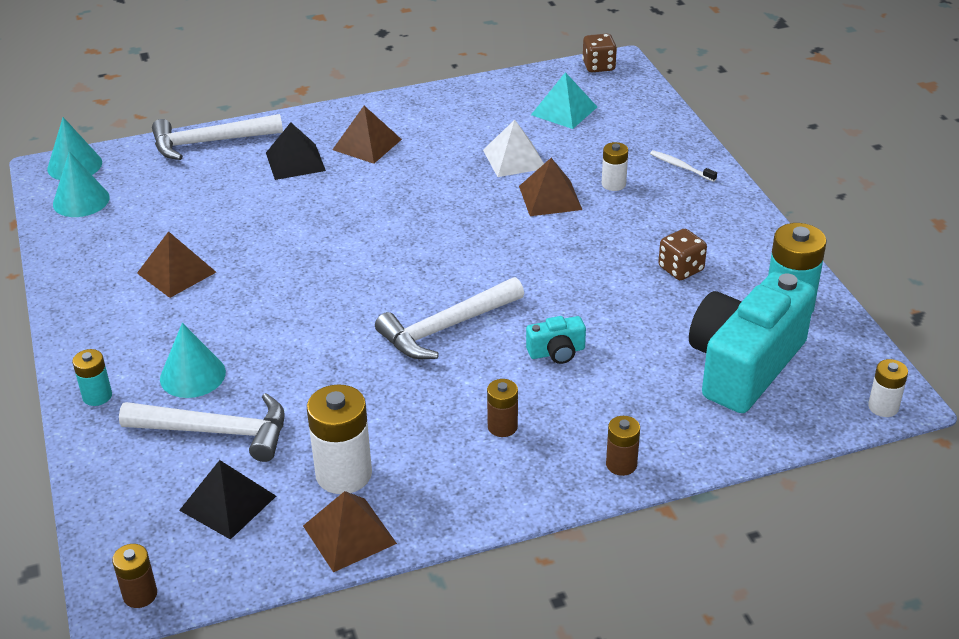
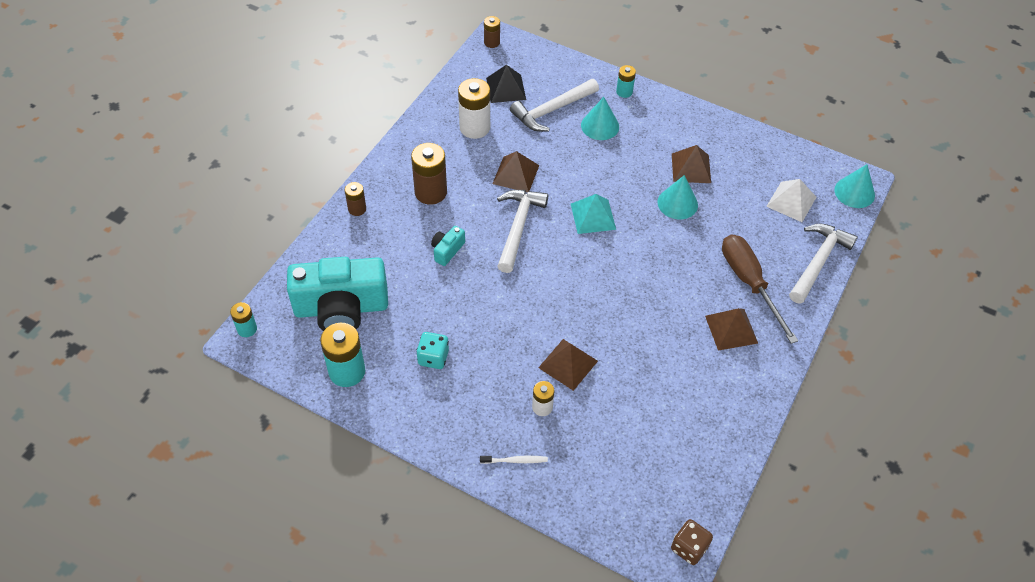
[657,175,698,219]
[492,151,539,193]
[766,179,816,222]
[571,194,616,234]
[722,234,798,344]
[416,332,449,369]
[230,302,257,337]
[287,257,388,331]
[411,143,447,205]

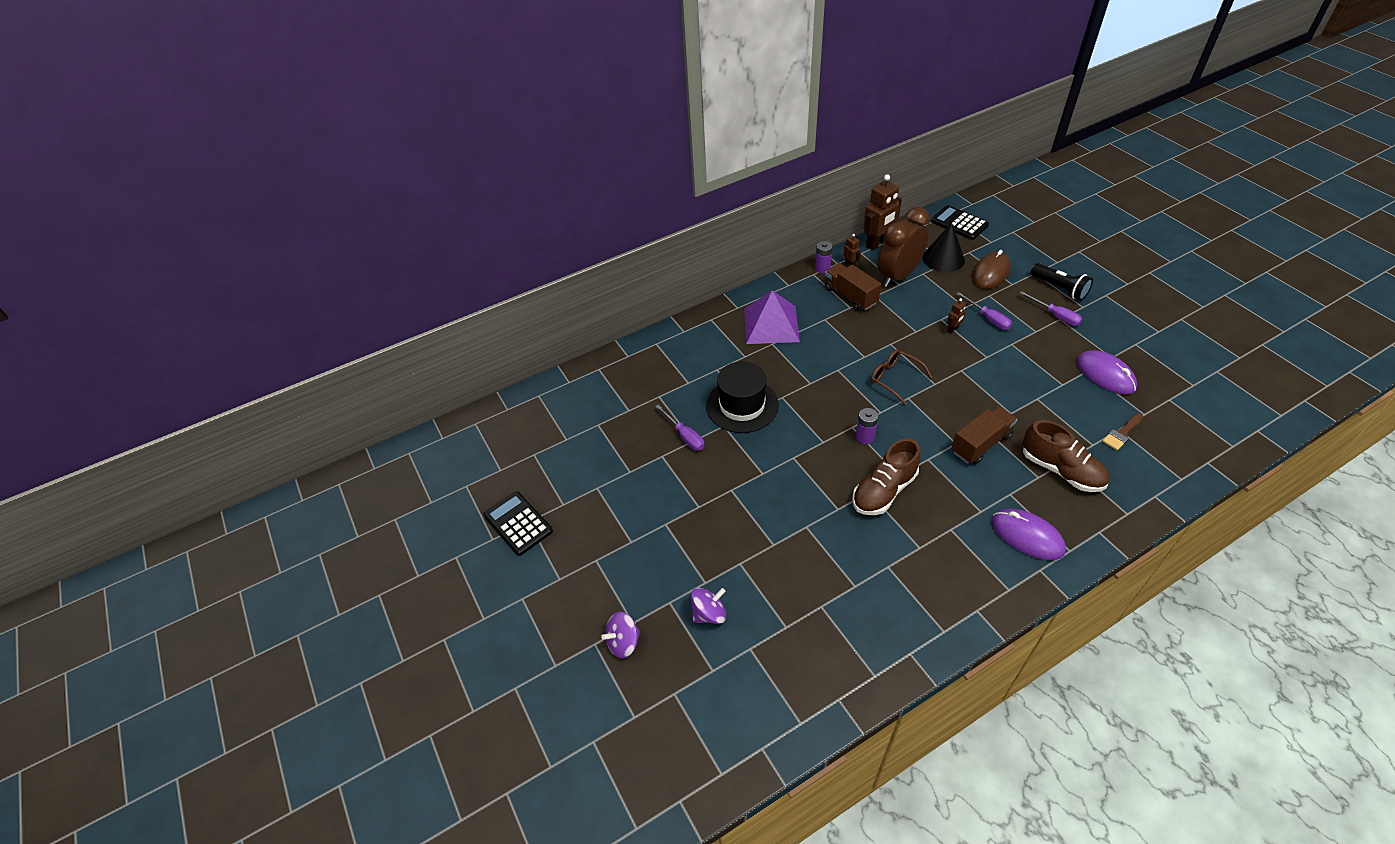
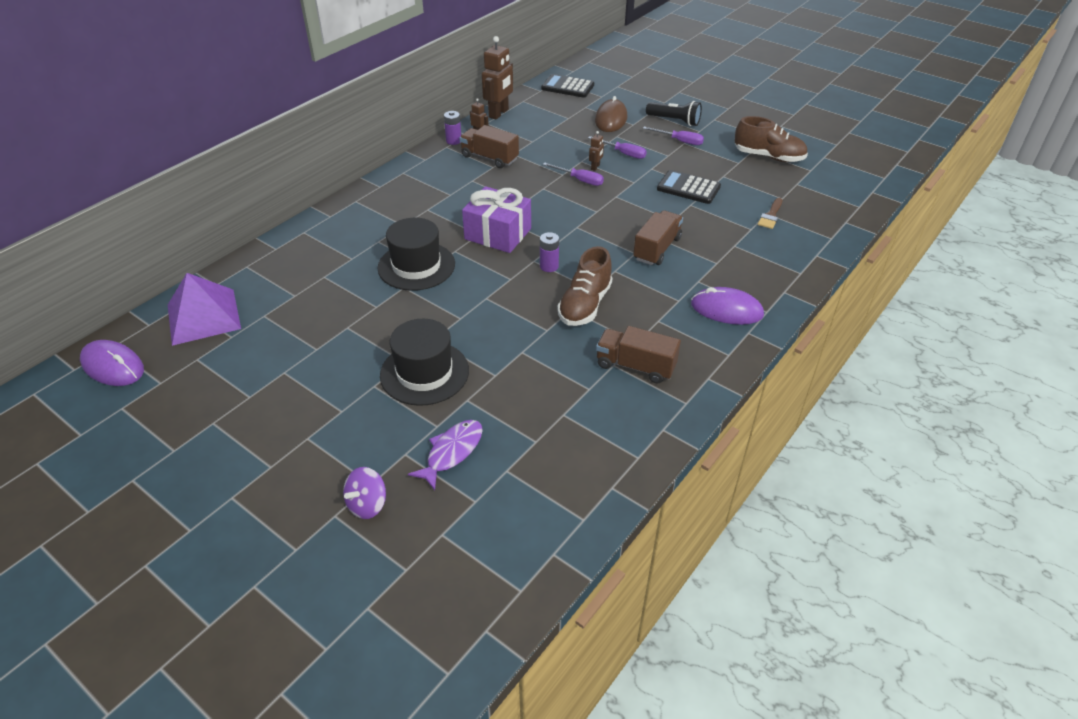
[871,349,933,405] (first image)
[877,207,930,287] (first image)
[923,223,965,272] (first image)
[380,319,469,406]
[462,186,531,253]
[596,326,681,384]
[657,170,721,204]
[543,162,604,186]
[168,273,241,346]
[735,116,808,162]
[80,340,144,386]
[408,420,483,490]

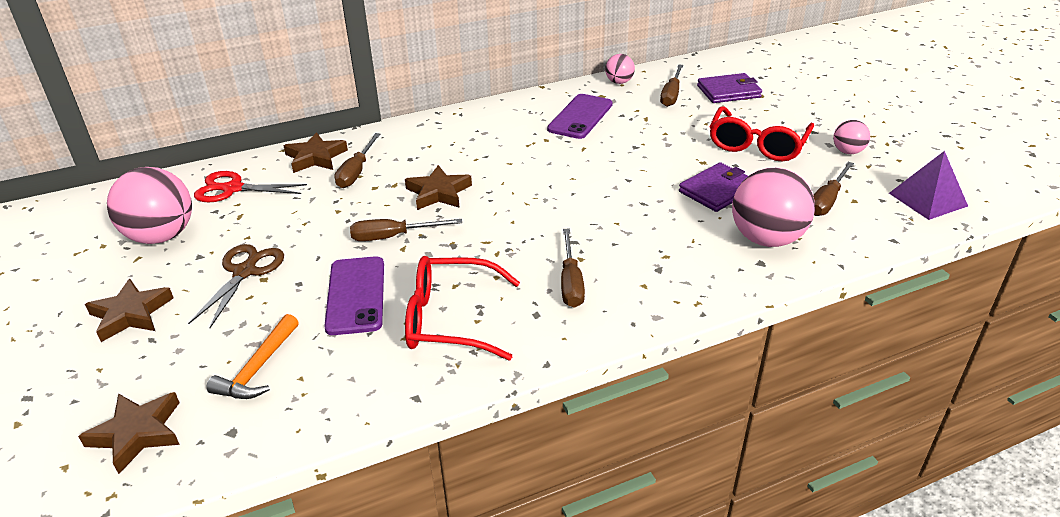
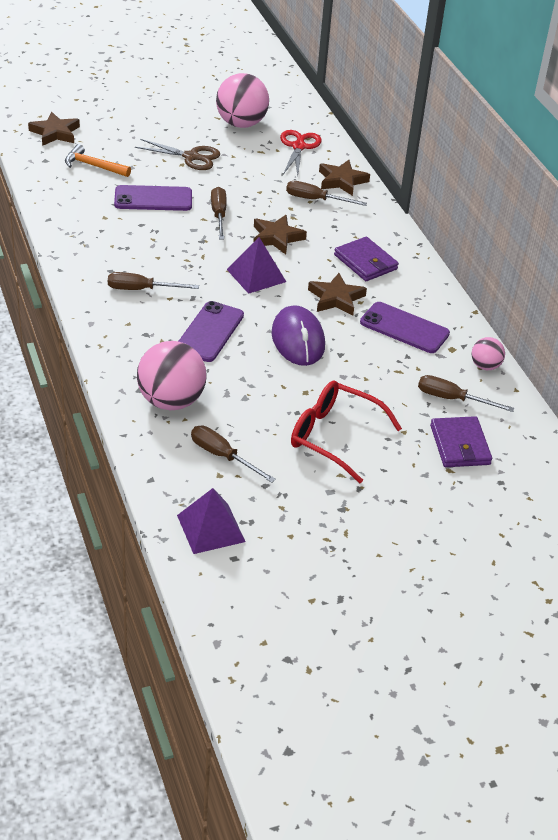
[405,256,520,360] (first image)
[833,120,870,154] (first image)
[178,301,244,362]
[227,237,286,294]
[272,305,325,366]
[308,273,367,316]
[334,237,399,281]

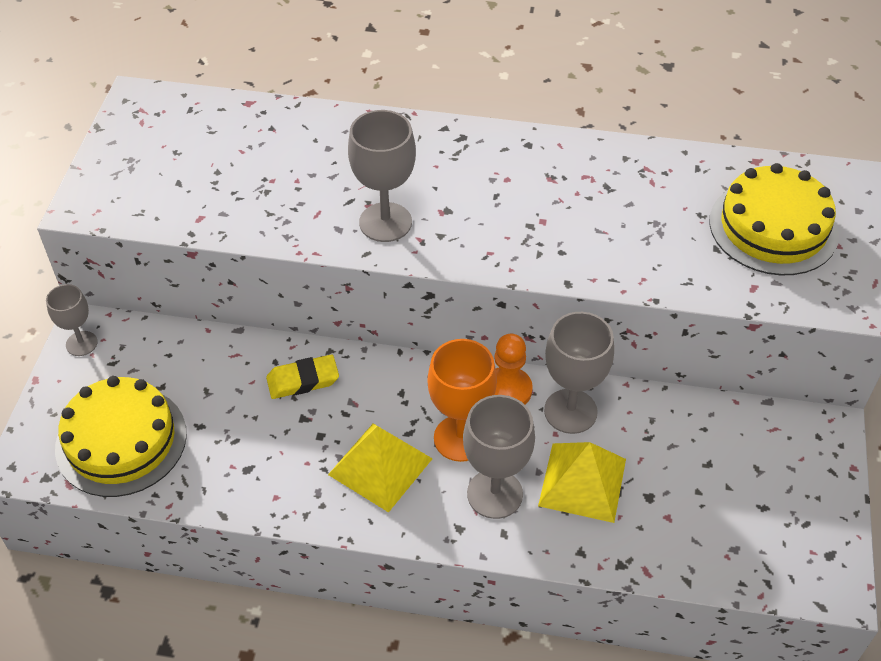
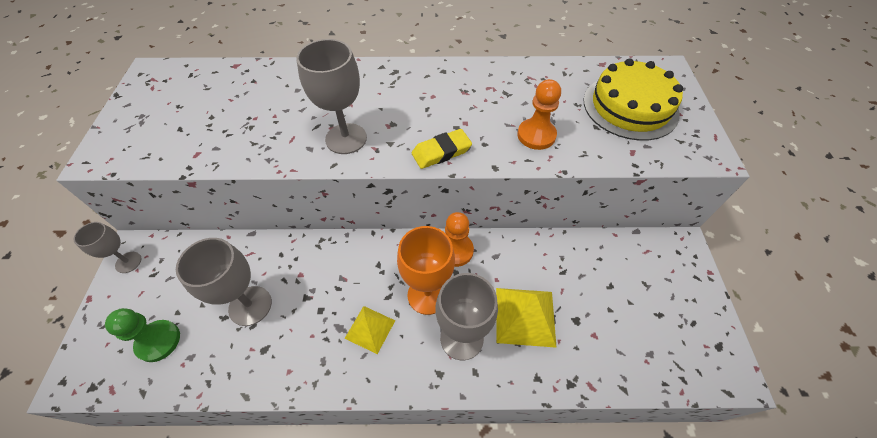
[517,79,561,150]
[412,129,472,169]
[176,238,272,326]
[105,308,180,362]
[345,306,395,354]

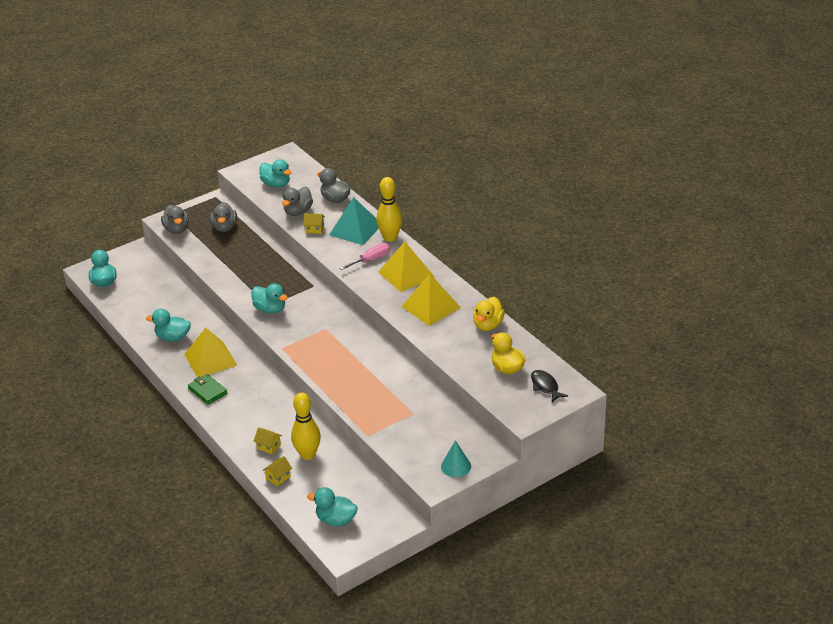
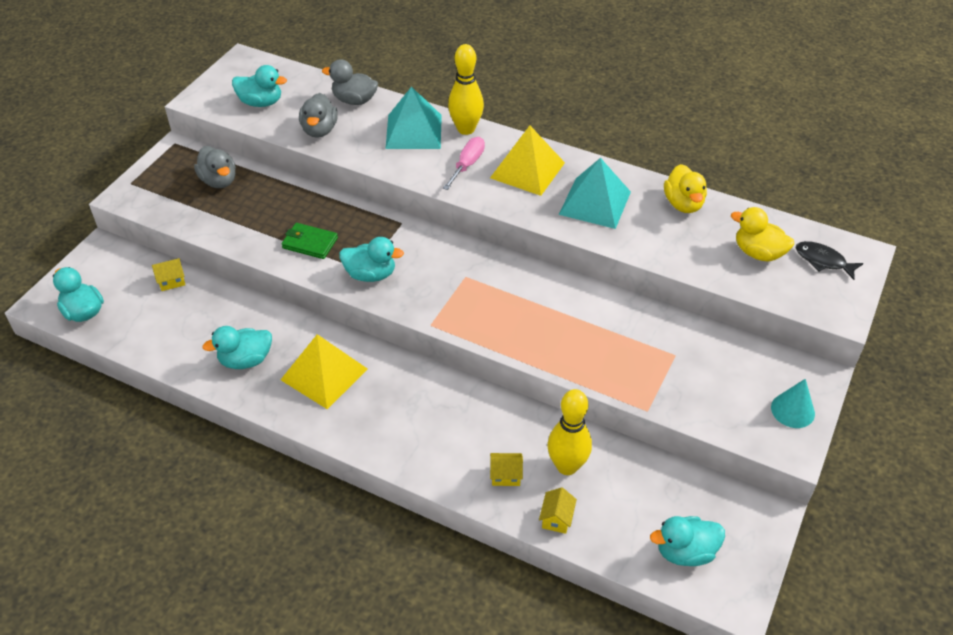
[161,205,189,234] (first image)
[281,223,338,259]
[152,258,185,291]
[559,158,631,229]

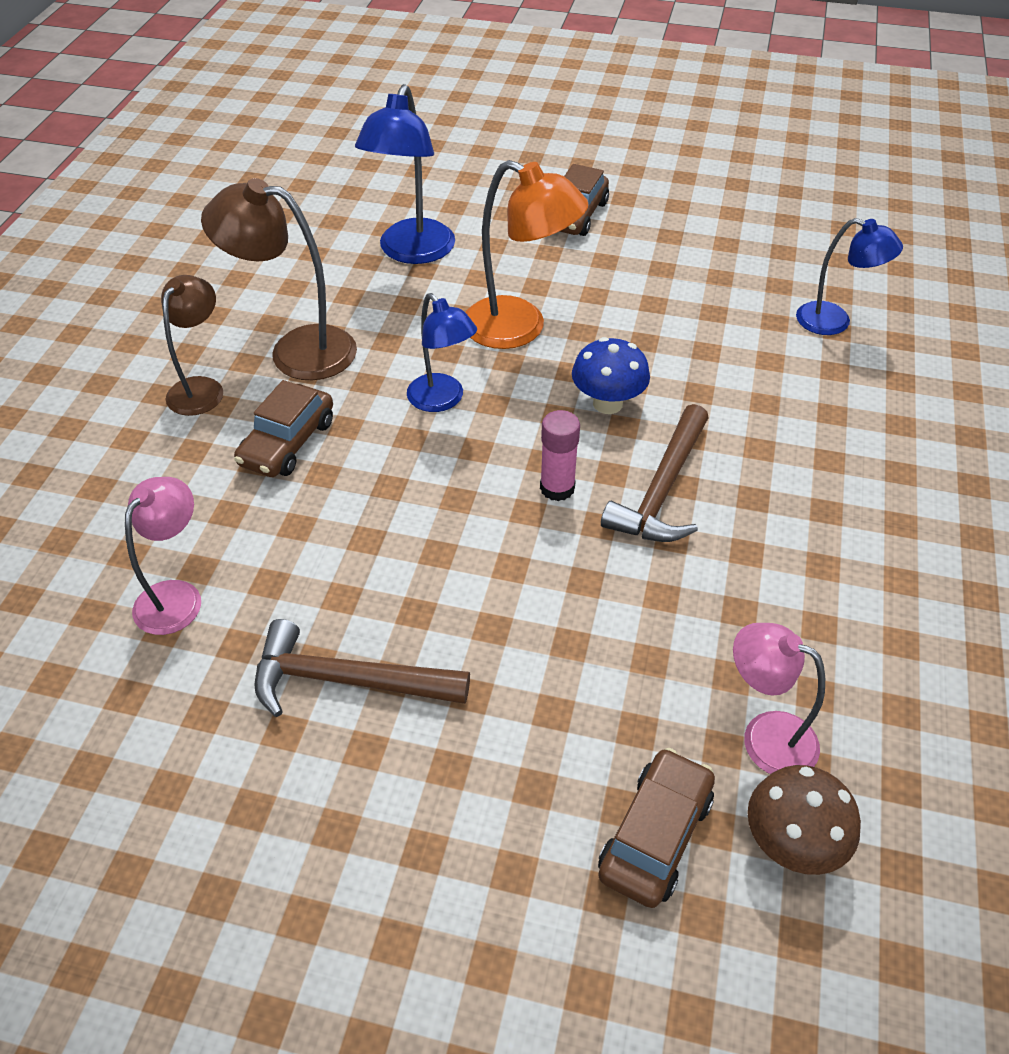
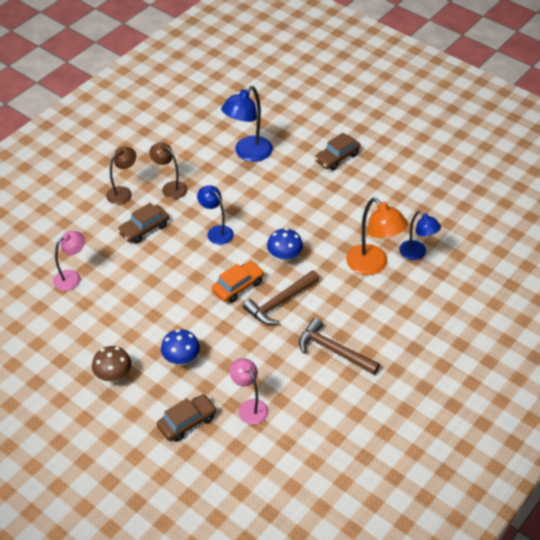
[161,329,200,366]
[299,318,380,375]
[346,198,408,275]
[92,346,132,383]
[212,261,264,303]
[197,185,234,245]
[149,142,187,199]

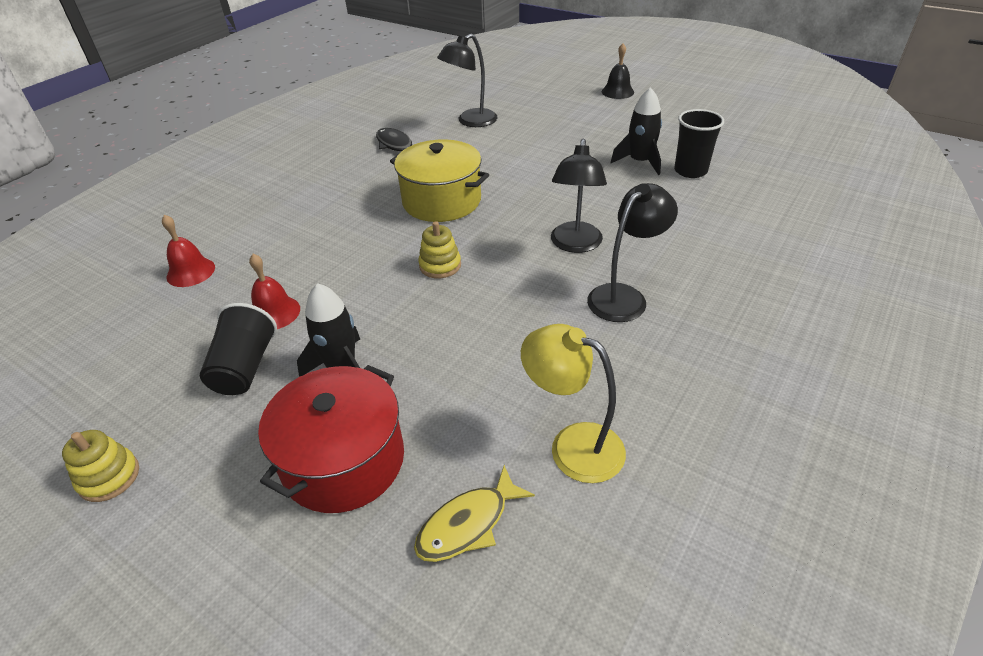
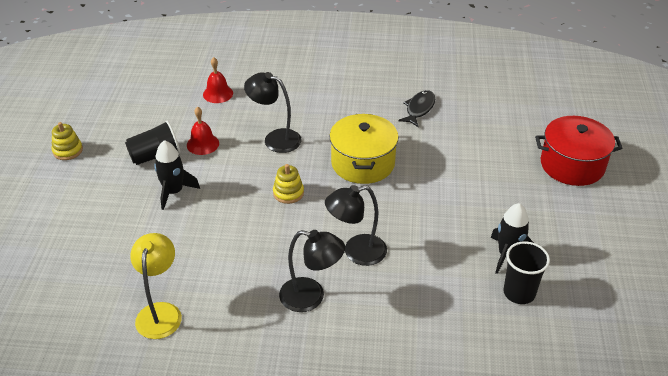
[414,465,535,562] (first image)
[601,43,634,99] (first image)
[535,116,622,186]
[244,72,302,153]

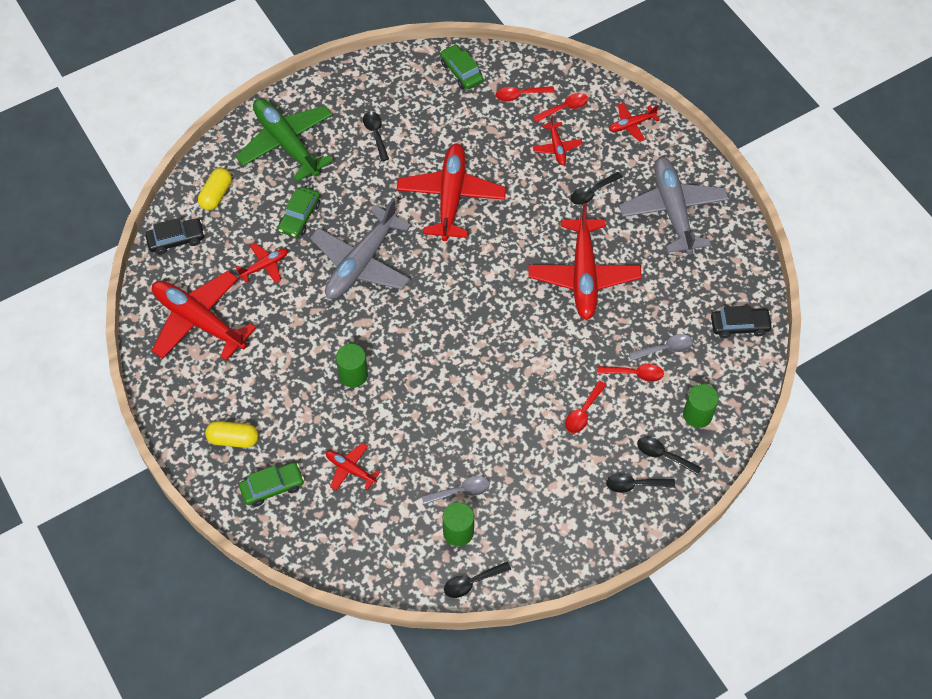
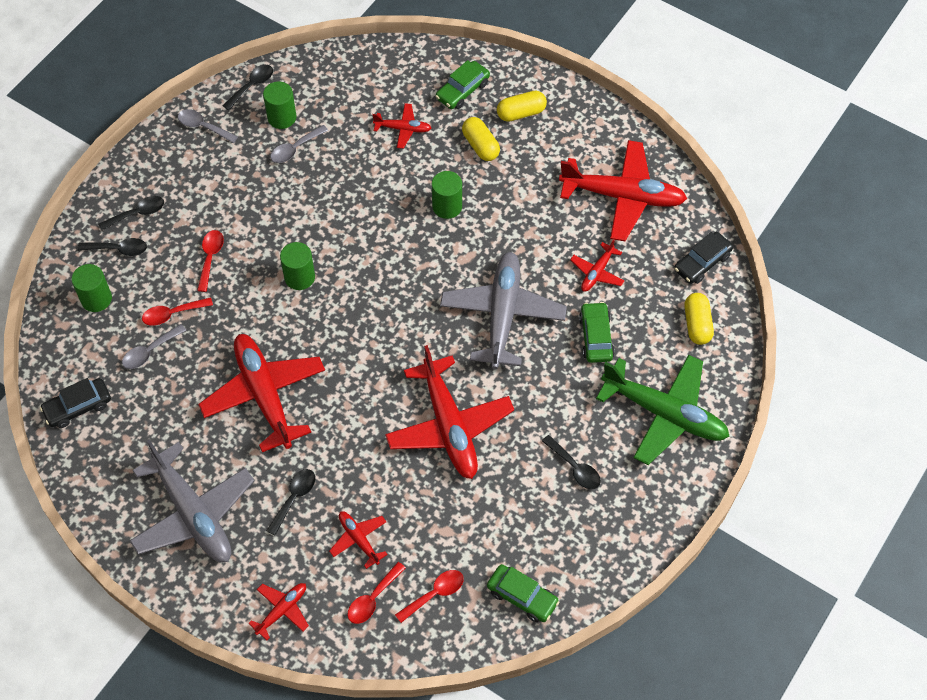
[178,109,238,143]
[280,242,315,290]
[462,117,500,161]

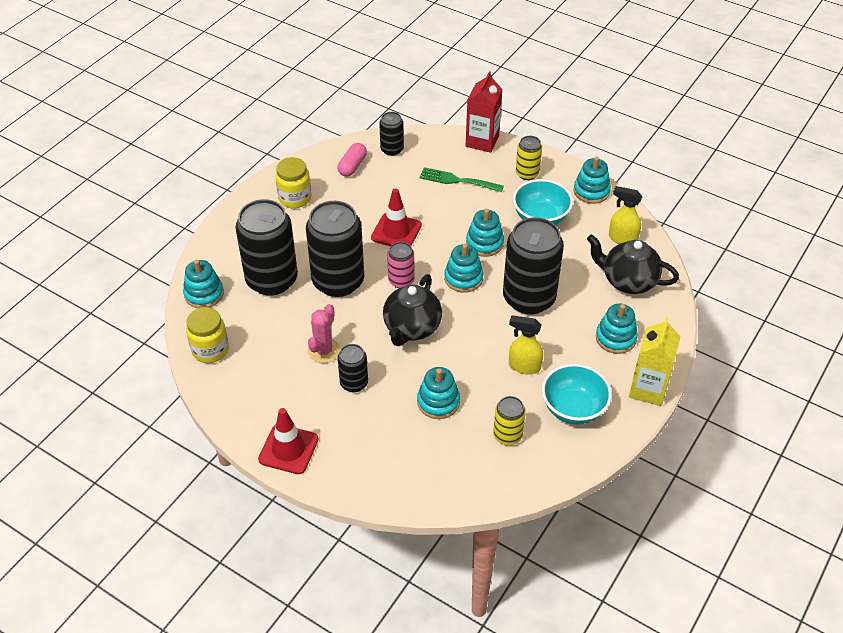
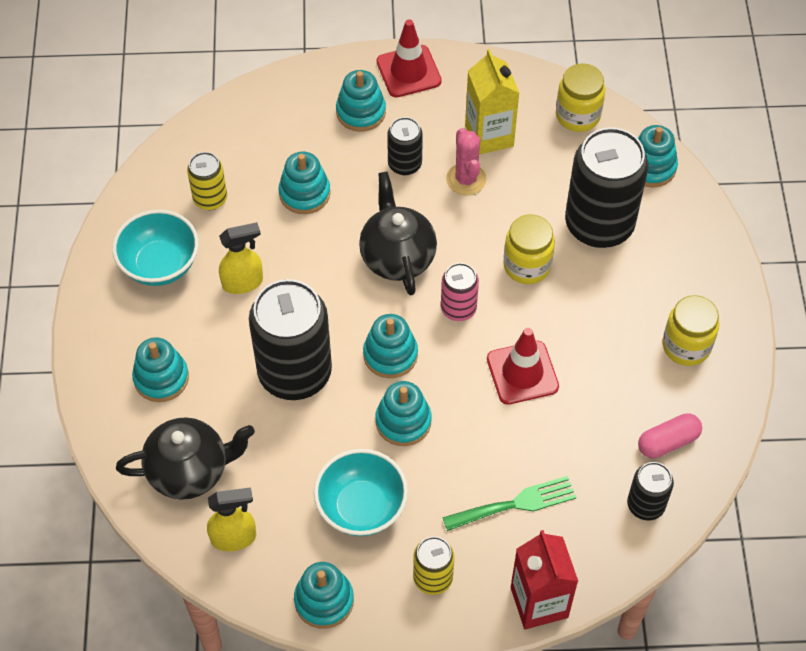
[336,70,386,132]
[465,49,519,155]
[503,214,555,284]
[638,413,702,458]

